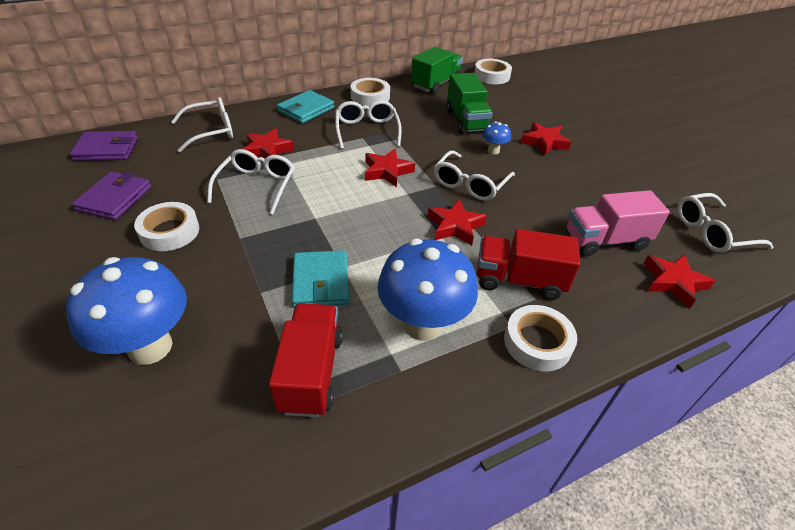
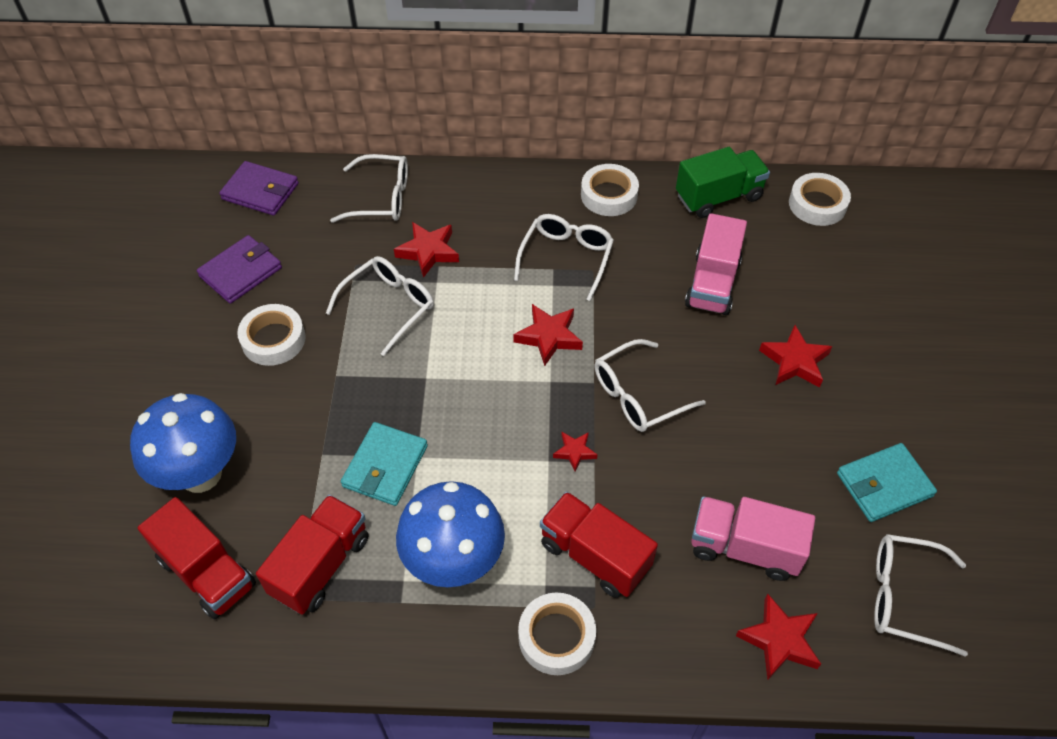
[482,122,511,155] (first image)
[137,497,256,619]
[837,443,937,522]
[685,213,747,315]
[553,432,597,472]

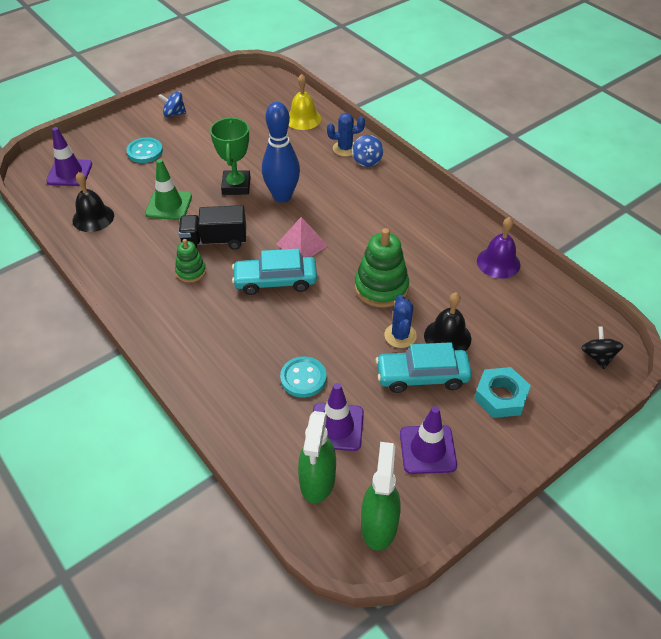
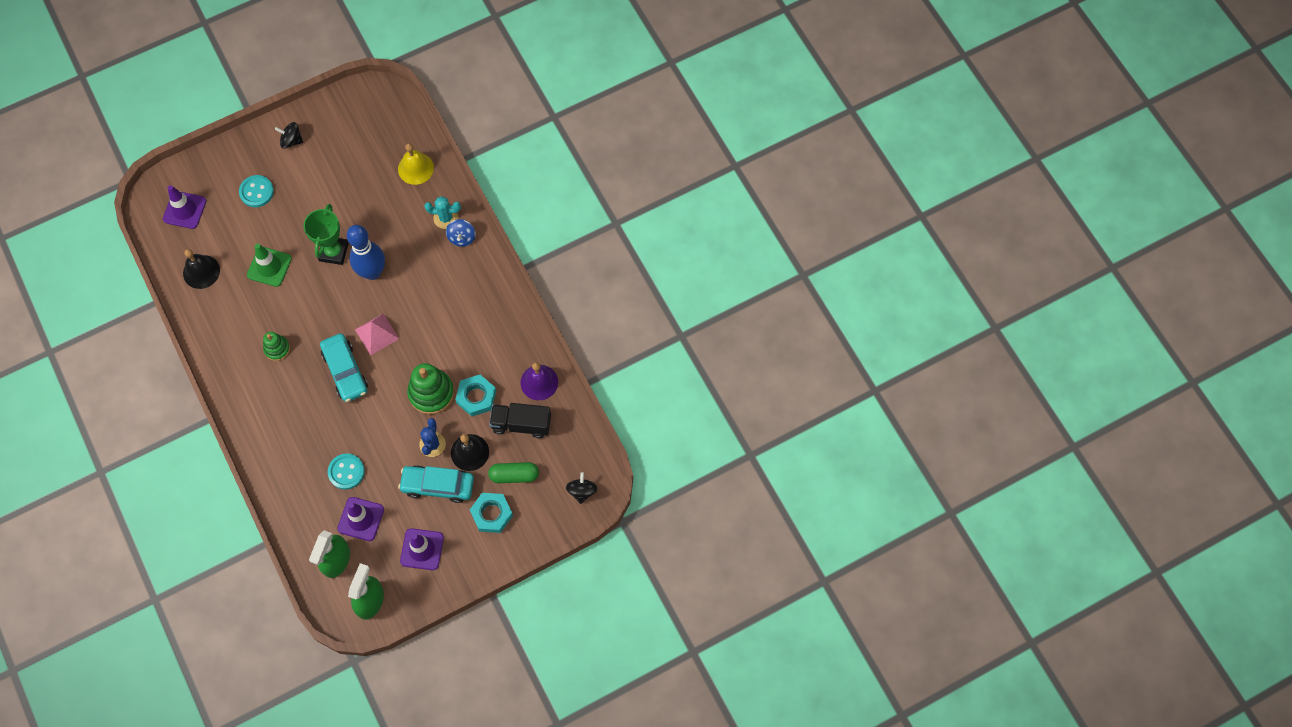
[455,375,496,416]
[488,462,539,483]
[489,403,551,438]
[275,122,303,149]
[424,196,461,229]
[320,333,368,402]

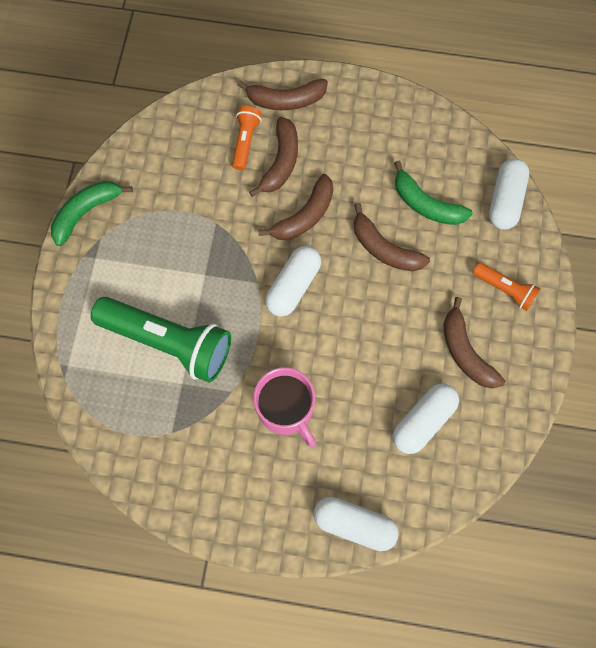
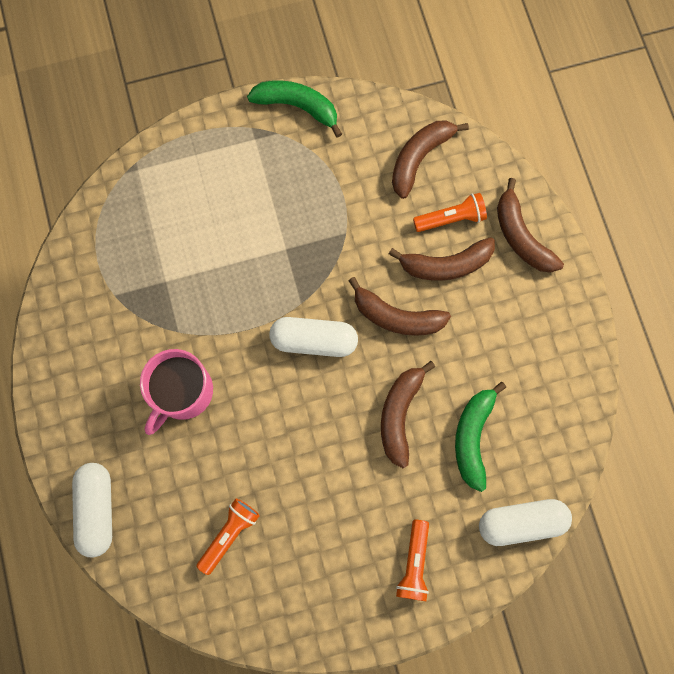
[91,297,231,383] (first image)
[392,121,469,199]
[197,498,260,575]

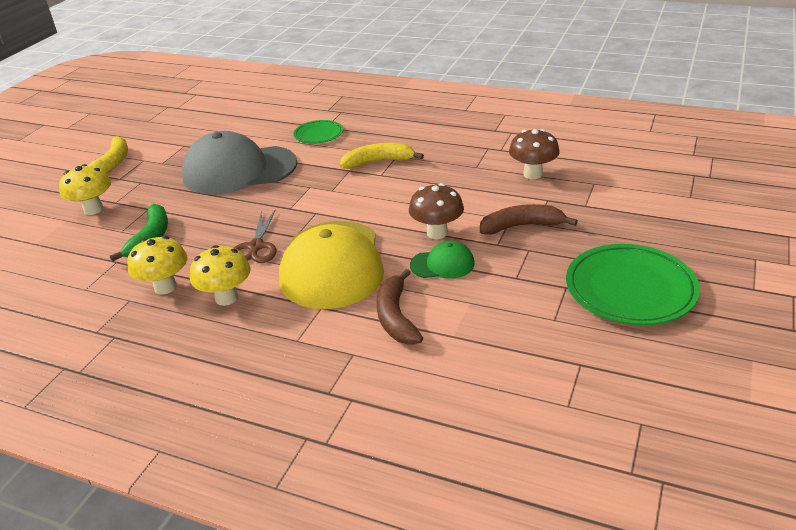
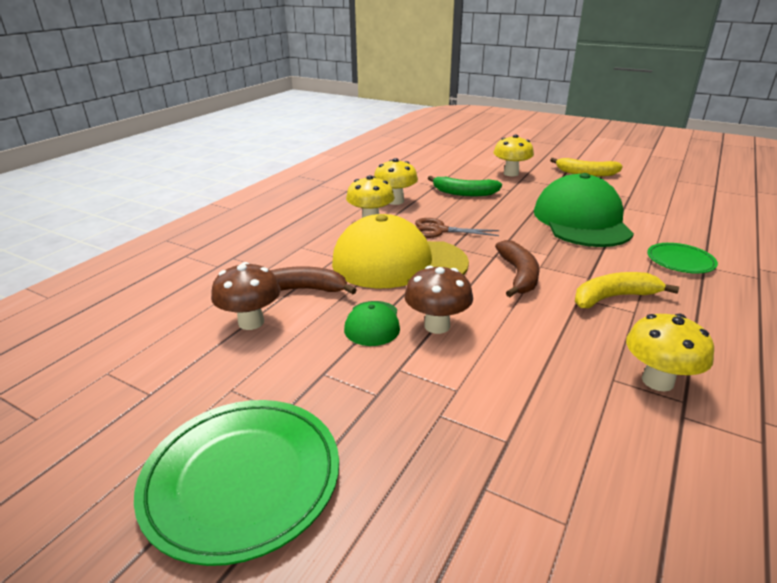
[626,314,714,392]
[495,240,539,297]
[211,262,280,330]
[534,173,634,247]
[575,272,679,308]

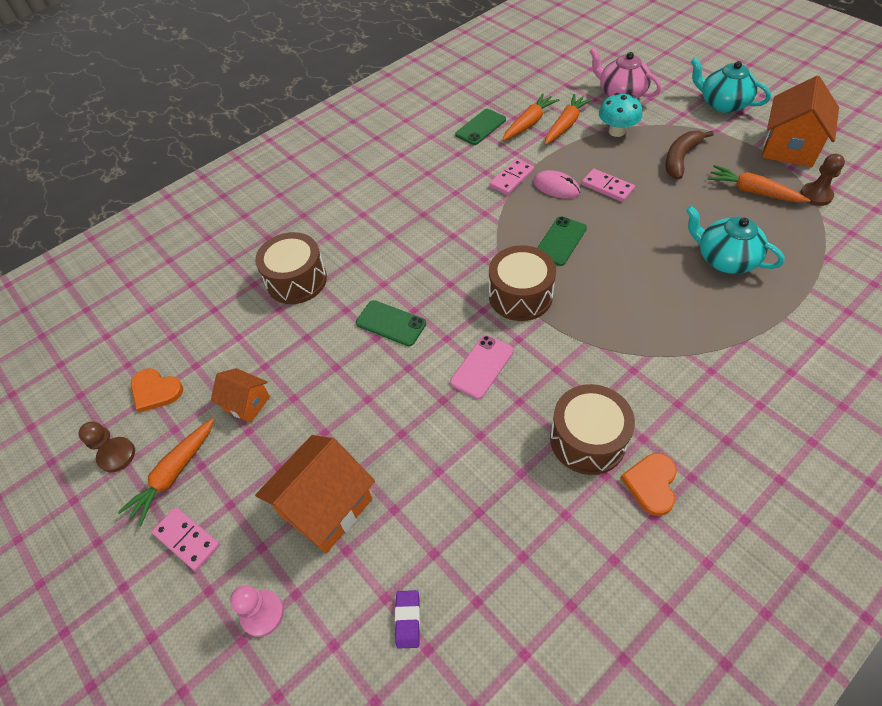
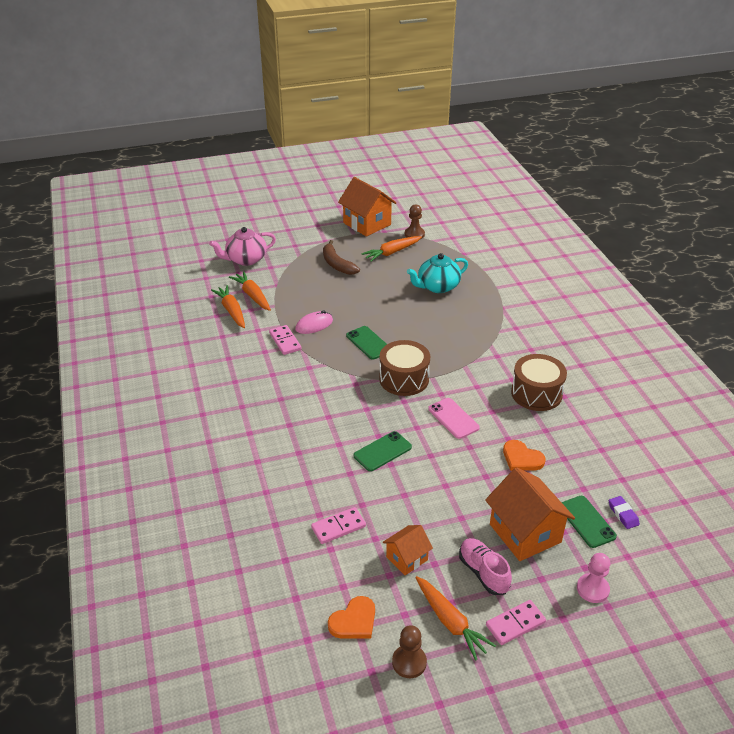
[255,232,327,304] (first image)
[599,93,642,137] (first image)
[690,58,771,113] (first image)
[459,538,512,595]
[562,496,617,548]
[311,507,366,544]
[503,440,546,471]
[609,496,640,529]

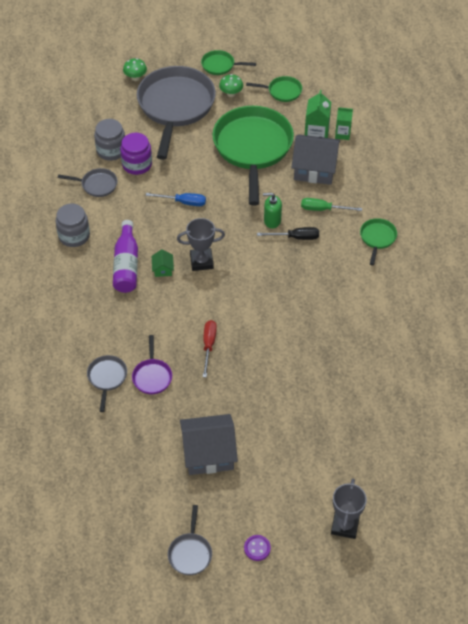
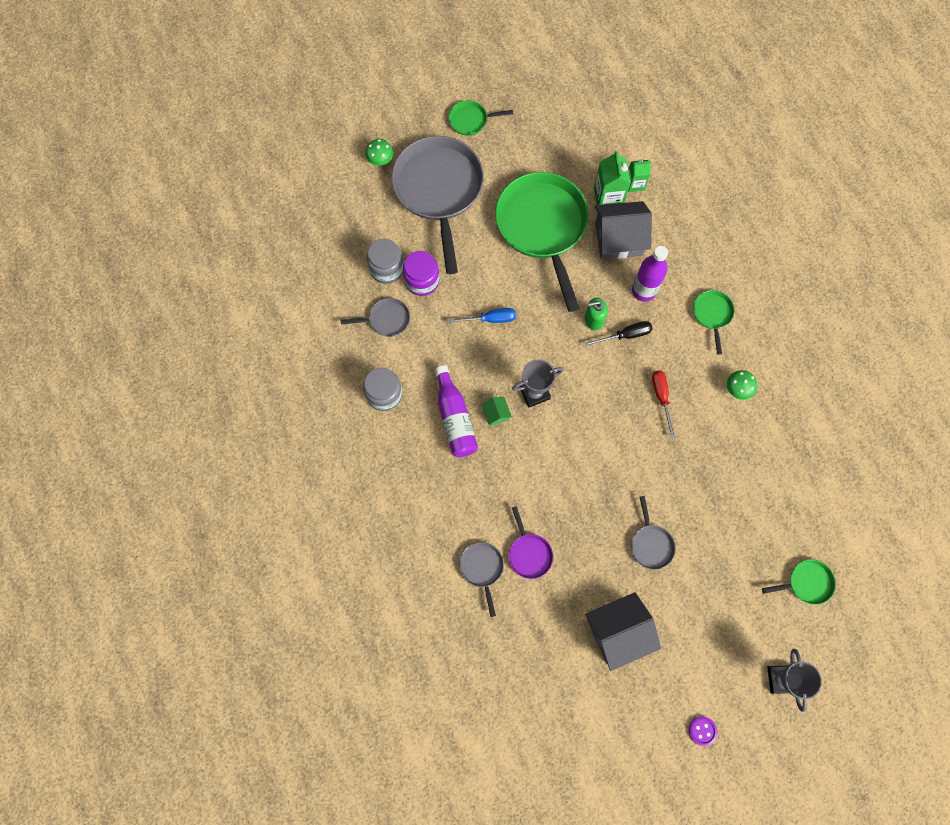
[631,496,675,570]
[652,370,675,439]
[727,370,757,400]
[762,559,836,605]
[632,246,668,302]

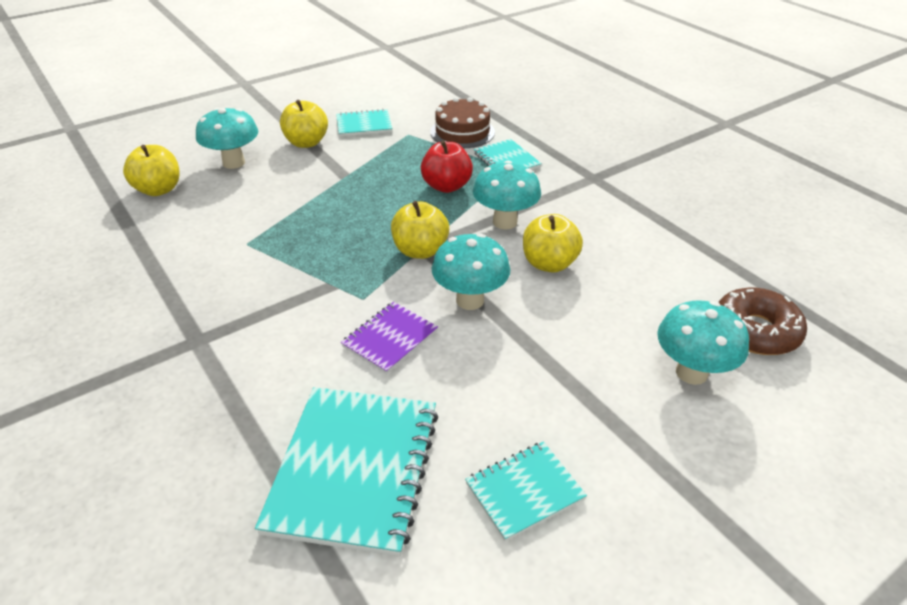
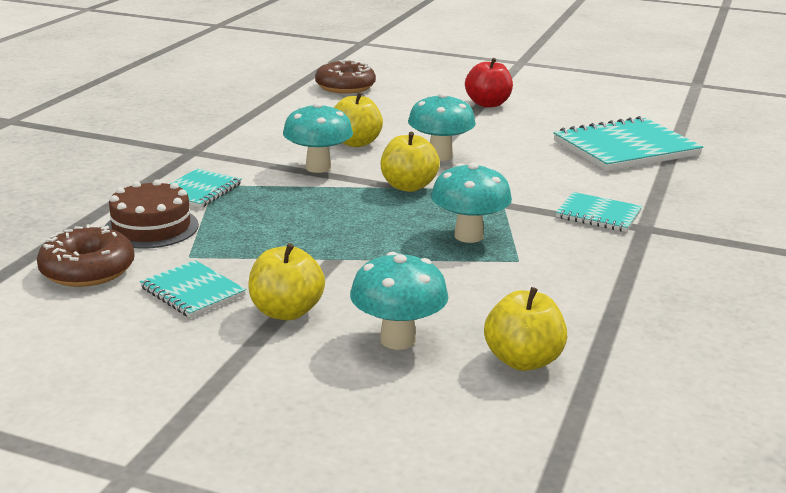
[341,302,438,374] (first image)
[37,224,135,287]
[465,58,513,108]
[556,192,642,232]
[431,163,512,243]

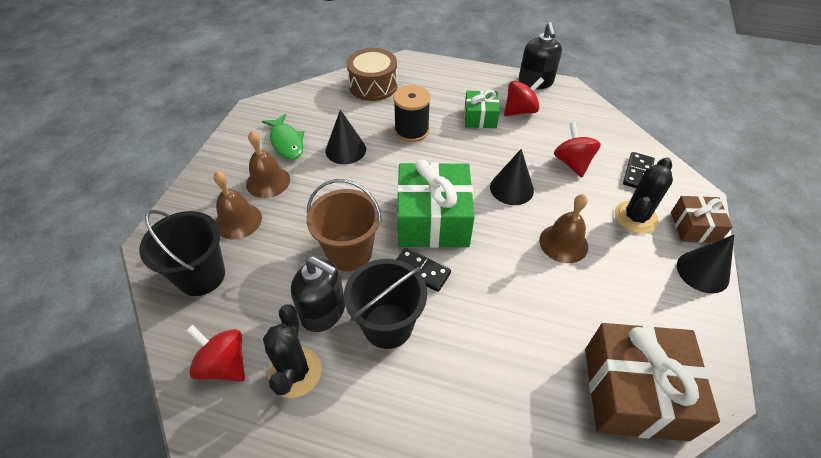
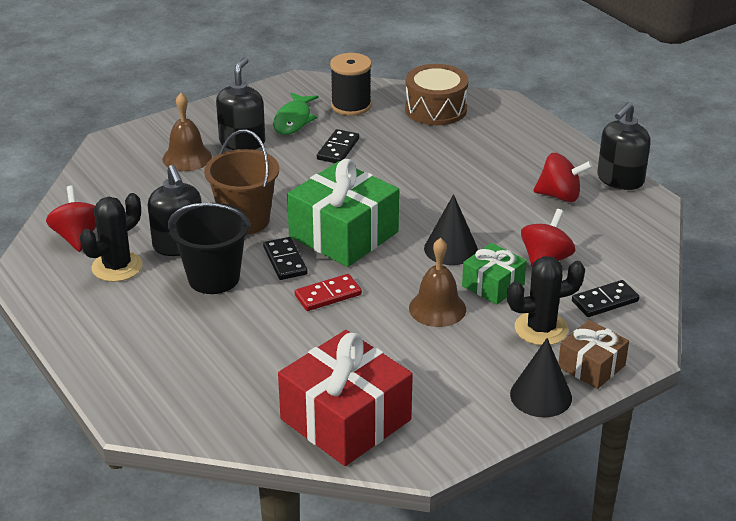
[139,210,225,296] (first image)
[295,274,362,311]
[330,53,372,116]
[462,243,527,305]
[216,57,265,150]
[317,129,359,163]
[278,330,413,466]

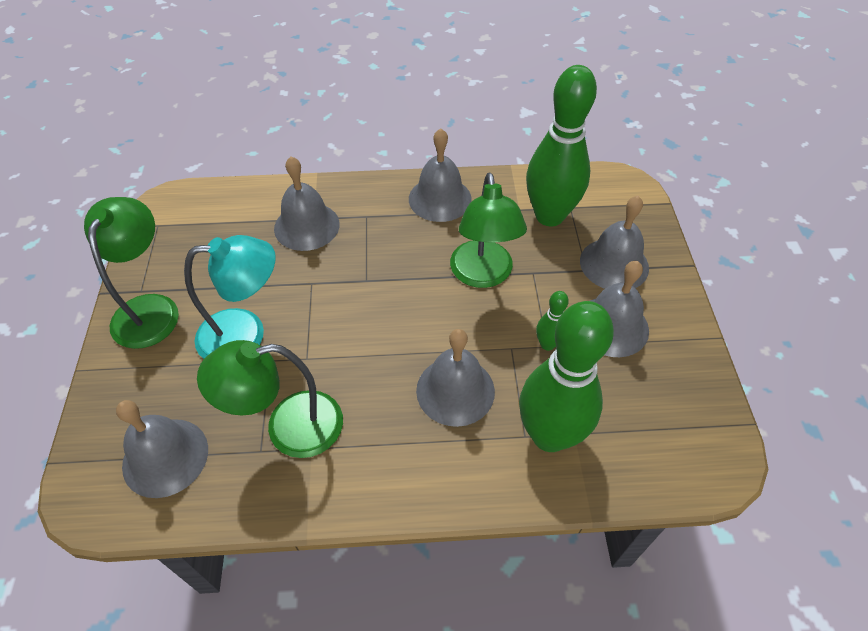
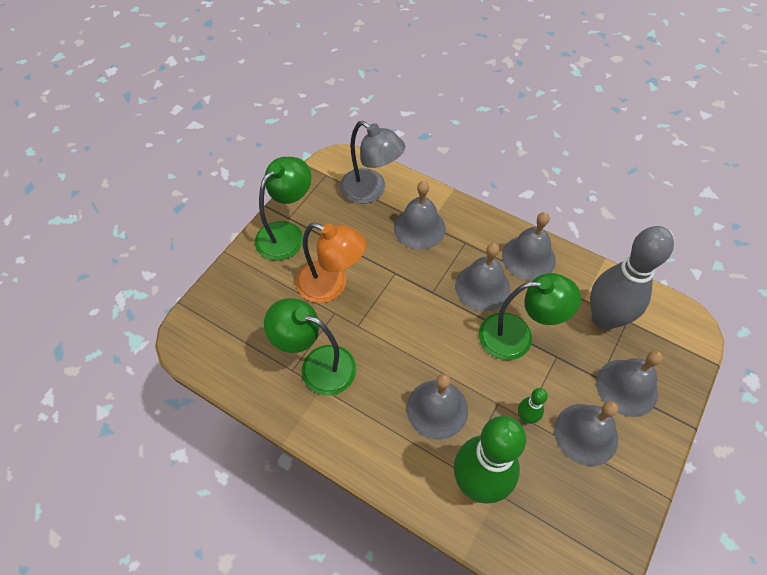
[340,121,405,204]
[455,243,510,311]
[296,223,366,303]
[590,226,674,330]
[479,273,581,360]

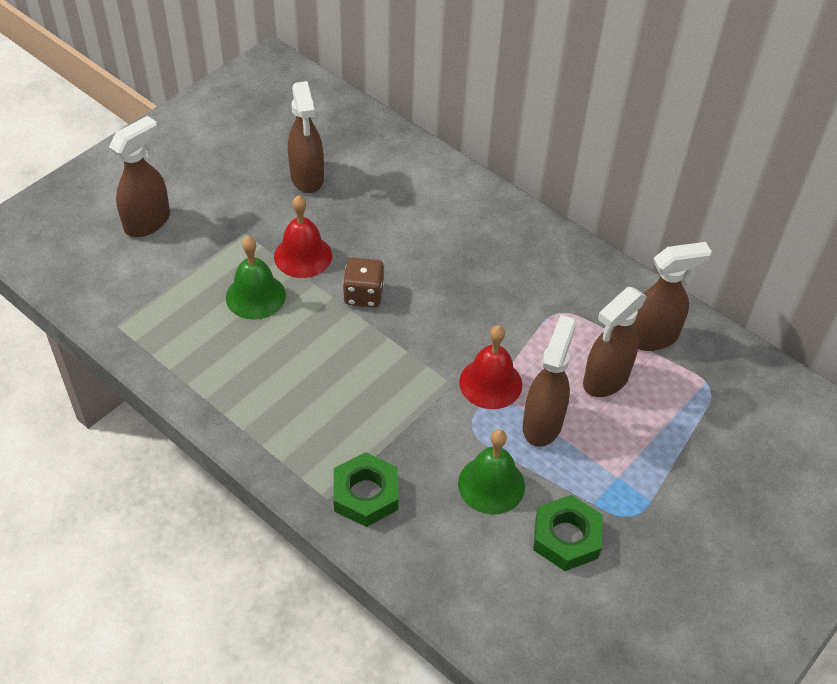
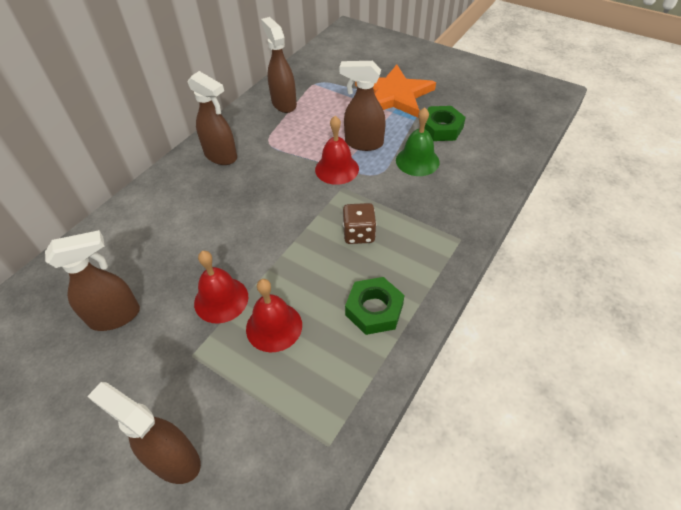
[355,65,436,118]
[345,277,404,335]
[343,203,376,244]
[188,71,237,165]
[246,279,302,352]

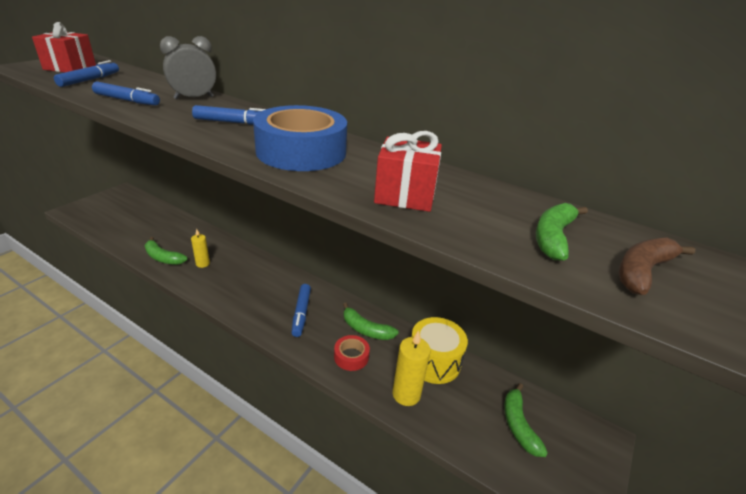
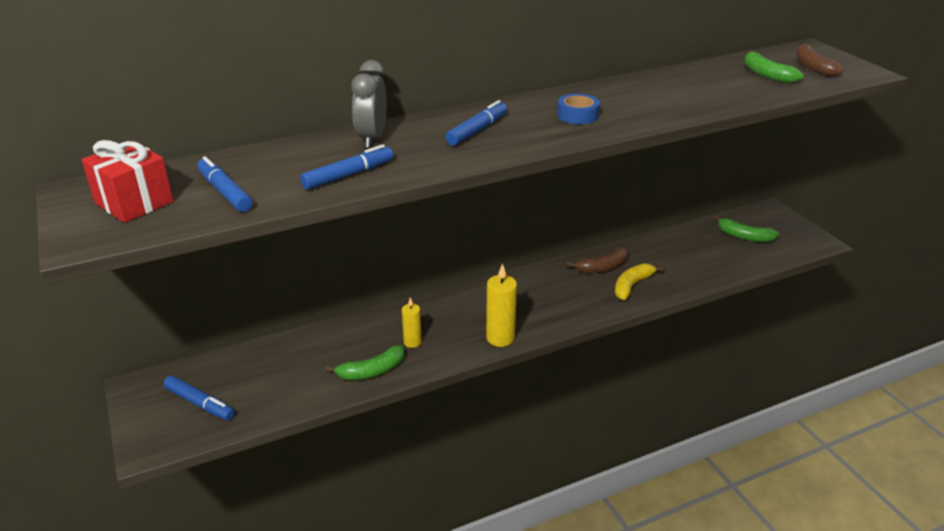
[374,131,442,212] (first image)
[411,317,468,384] (first image)
[163,375,235,421]
[486,263,517,347]
[615,263,664,300]
[567,247,629,273]
[557,93,600,124]

